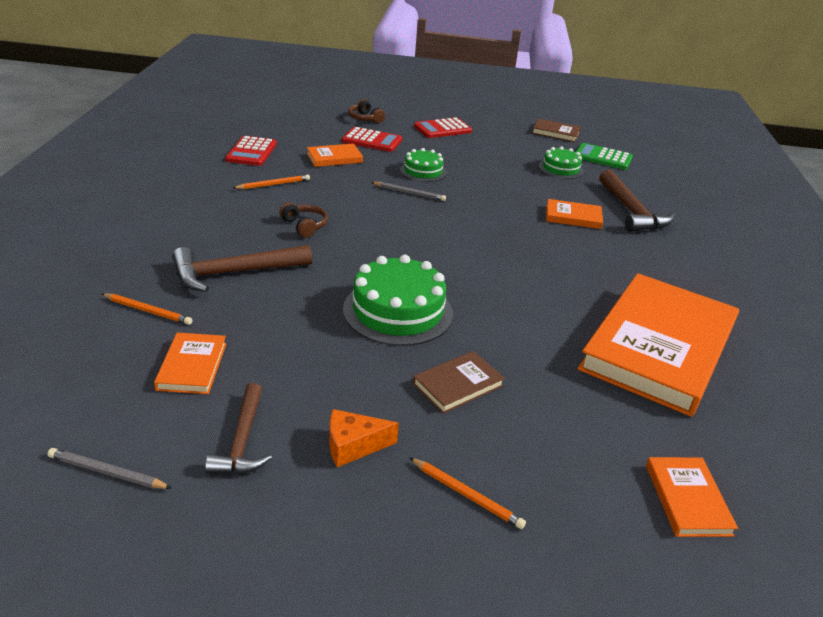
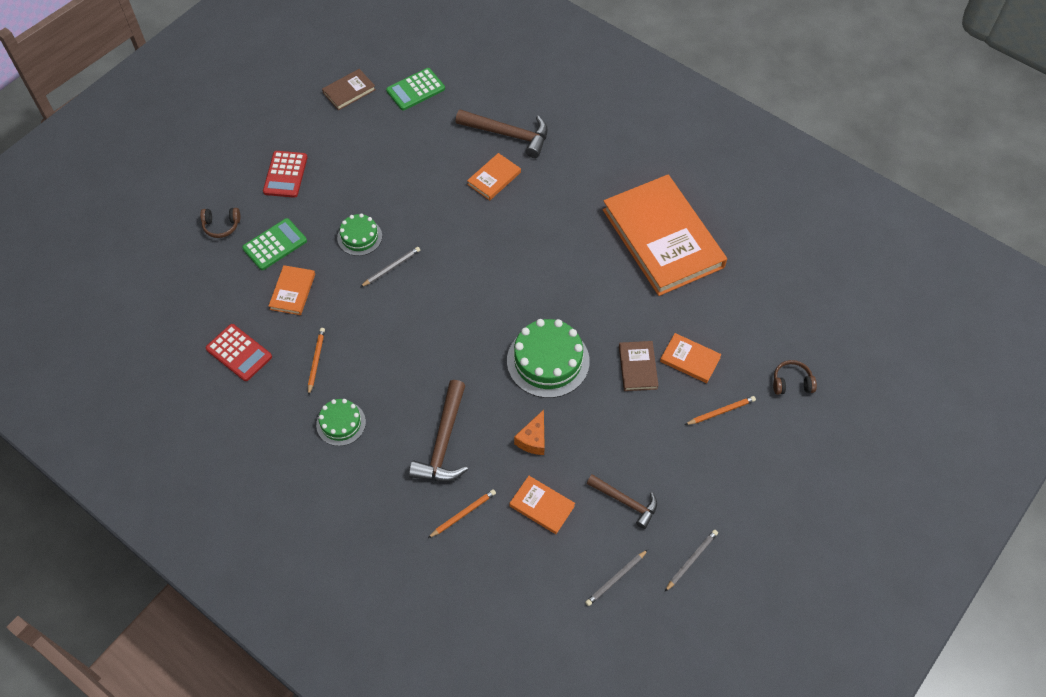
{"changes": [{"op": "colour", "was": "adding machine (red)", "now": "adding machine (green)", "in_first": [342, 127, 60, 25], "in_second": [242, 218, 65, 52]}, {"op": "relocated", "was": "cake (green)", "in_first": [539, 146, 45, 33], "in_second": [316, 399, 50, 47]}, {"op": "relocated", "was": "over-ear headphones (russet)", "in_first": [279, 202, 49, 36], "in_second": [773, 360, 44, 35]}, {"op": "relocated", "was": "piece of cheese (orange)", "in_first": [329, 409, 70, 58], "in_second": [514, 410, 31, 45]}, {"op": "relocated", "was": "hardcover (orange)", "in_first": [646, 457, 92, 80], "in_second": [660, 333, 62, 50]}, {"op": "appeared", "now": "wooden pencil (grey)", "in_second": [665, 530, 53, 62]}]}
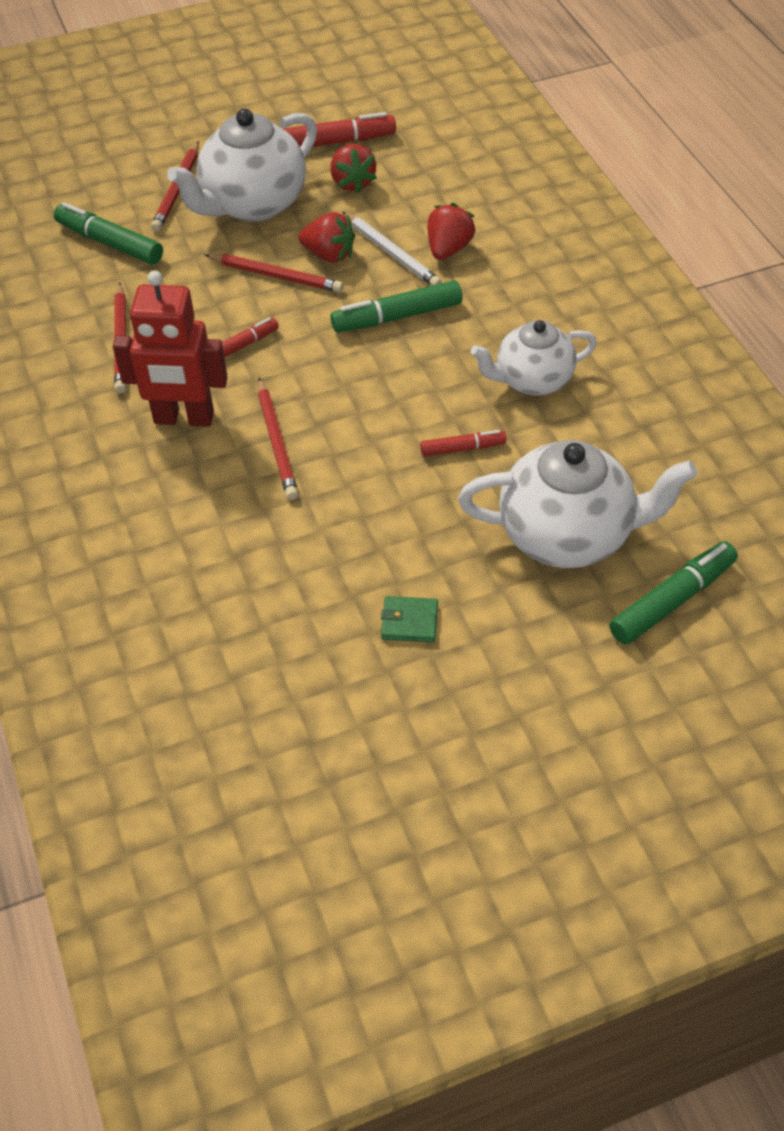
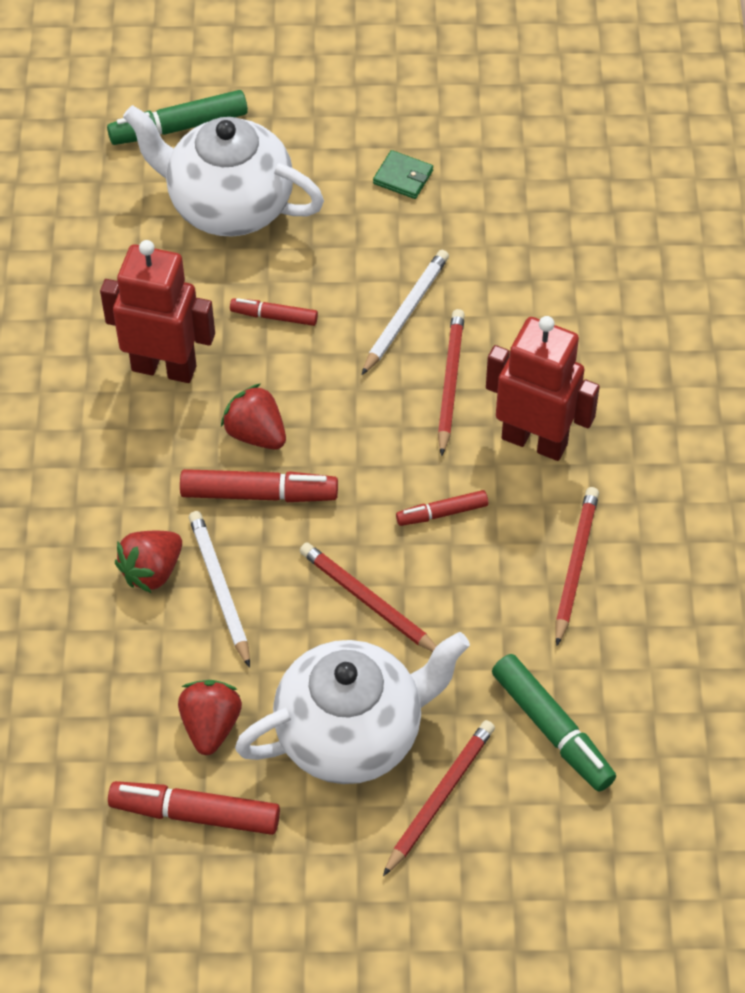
{"changes": [{"op": "relocated", "was": "berry (red)", "in_first": [299, 212, 56, 51], "in_second": [221, 384, 65, 66]}, {"op": "colour", "was": "marker pen (green)", "now": "marker pen (red)", "in_first": [330, 280, 133, 52], "in_second": [180, 469, 158, 33]}, {"op": "exchanged", "was": "tea pot (pure white)", "now": "robot (red)", "in_first": [471, 320, 126, 75], "in_second": [100, 240, 115, 143]}, {"op": "appeared", "now": "wooden pencil (pure white)", "in_second": [362, 250, 87, 125]}]}
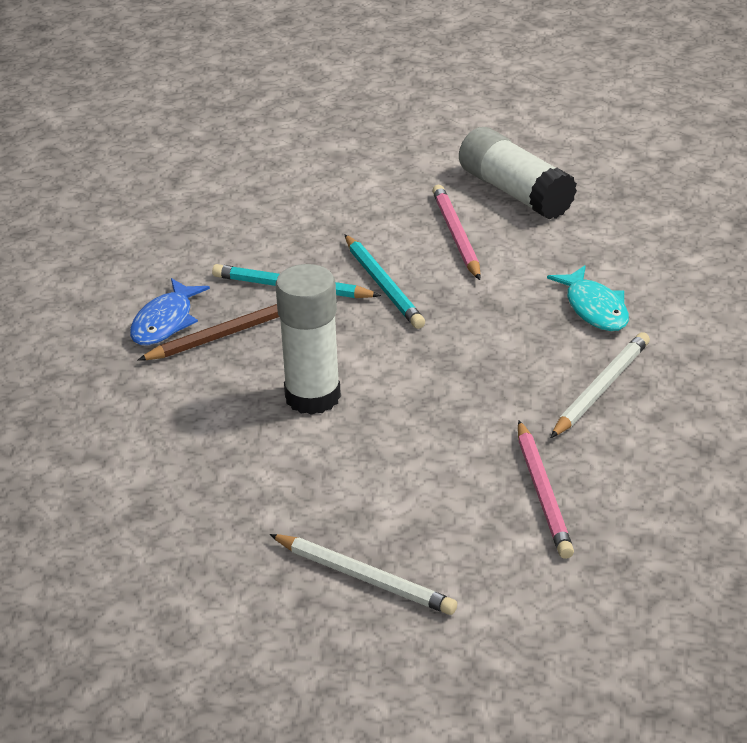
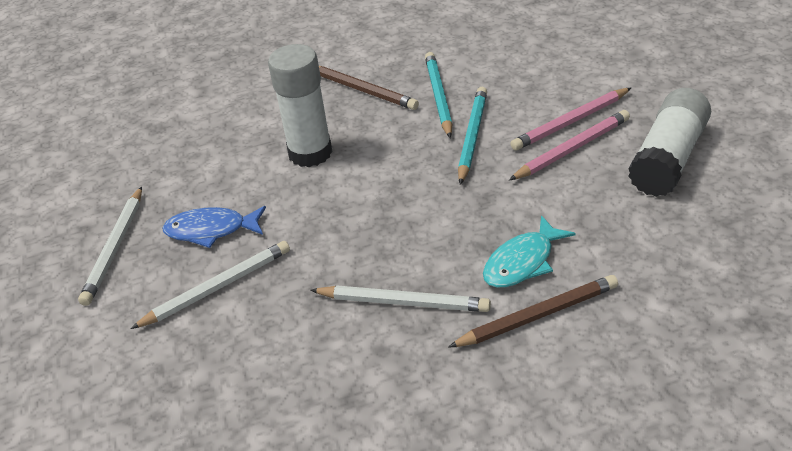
{"changes": [{"op": "spun", "was": "wooden pencil (turquoise)", "in_first": [345, 235, 80, 94], "in_second": [458, 87, 29, 98], "clockwise": 150}, {"op": "relocated", "was": "fish (cobalt)", "in_first": [130, 278, 80, 67], "in_second": [162, 206, 104, 42]}, {"op": "relocated", "was": "wooden pencil (pink)", "in_first": [518, 421, 56, 138], "in_second": [510, 88, 121, 63]}, {"op": "appeared", "now": "wooden pencil (pure white)", "in_second": [130, 241, 160, 88]}, {"op": "appeared", "now": "wooden pencil (russet)", "in_second": [448, 275, 170, 73]}]}
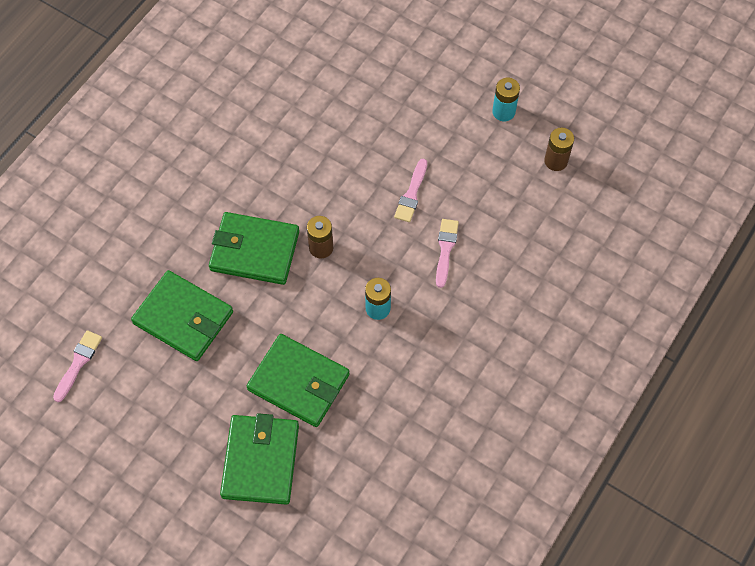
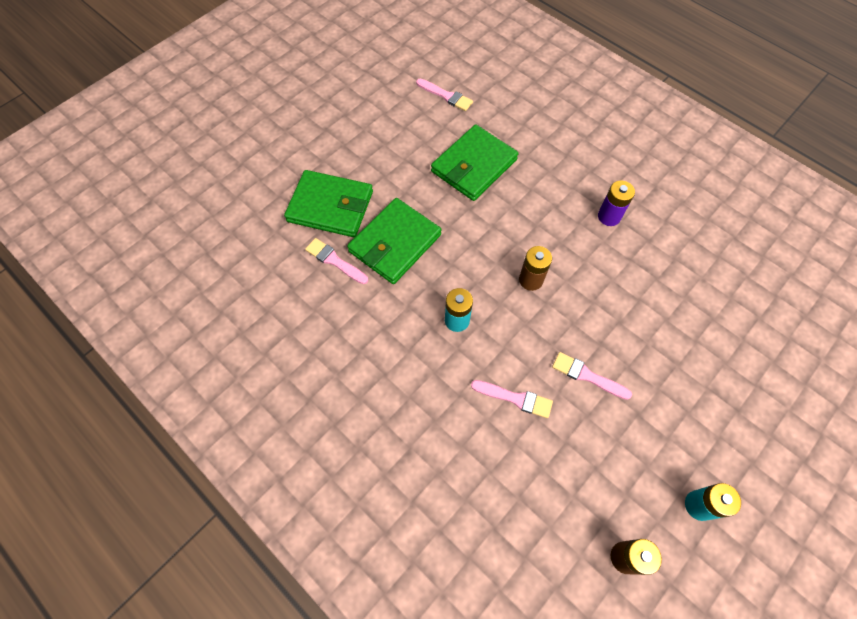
{"changes": [{"op": "missing", "was": "billfold (green)", "in_first": [209, 212, 90, 73]}, {"op": "appeared", "now": "AA battery (violet)", "in_second": [598, 180, 37, 46]}, {"op": "appeared", "now": "brush (pink)", "in_second": [305, 238, 63, 46]}]}
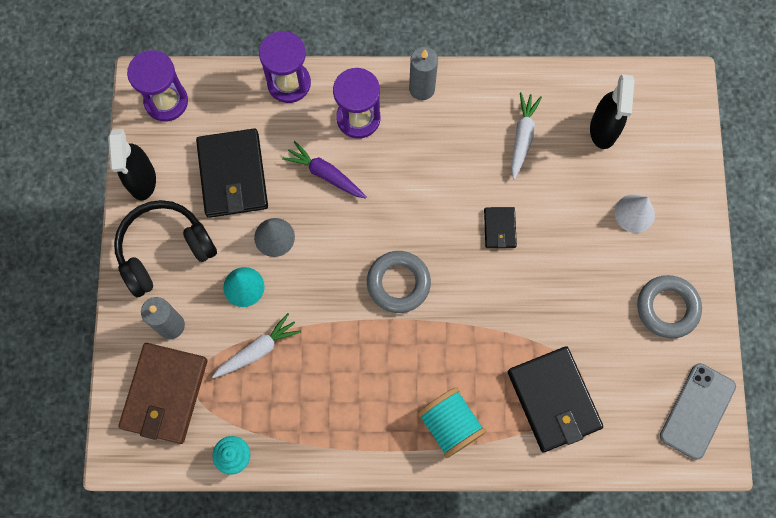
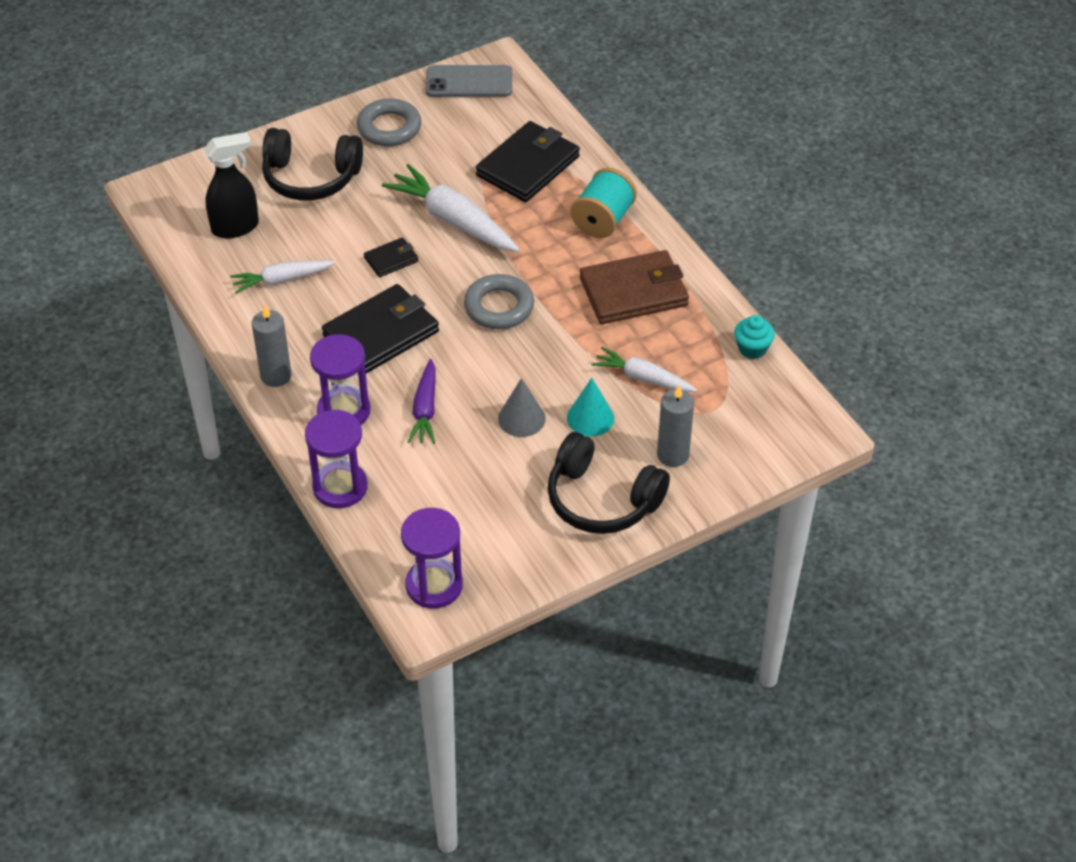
{"changes": [{"op": "relocated", "was": "billfold (jet-black)", "in_first": [196, 128, 72, 90], "in_second": [322, 284, 117, 90]}, {"op": "missing", "was": "spray bottle (jet-black)", "in_first": [108, 129, 48, 71]}, {"op": "exchanged", "was": "solid cone (pure white)", "now": "over-ear headphones (jet-black)", "in_first": [615, 194, 40, 39], "in_second": [262, 128, 101, 73]}, {"op": "relocated", "was": "billfold (russet)", "in_first": [119, 343, 88, 101], "in_second": [580, 250, 109, 74]}, {"op": "appeared", "now": "root vegetable (pure white)", "in_second": [382, 164, 138, 88]}]}
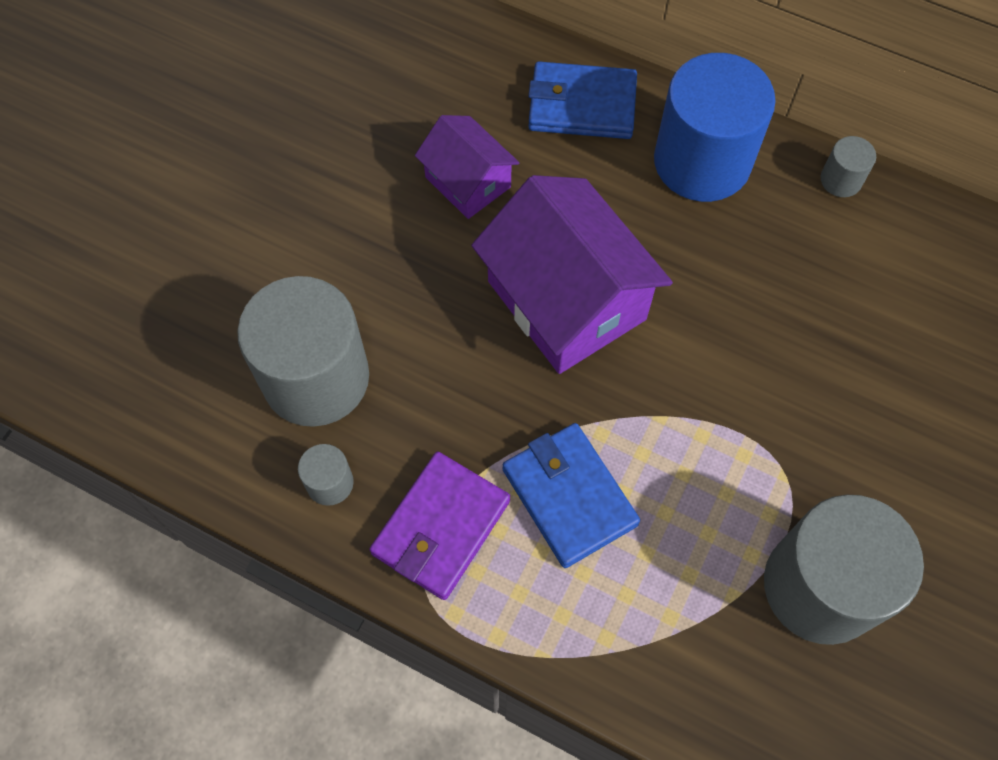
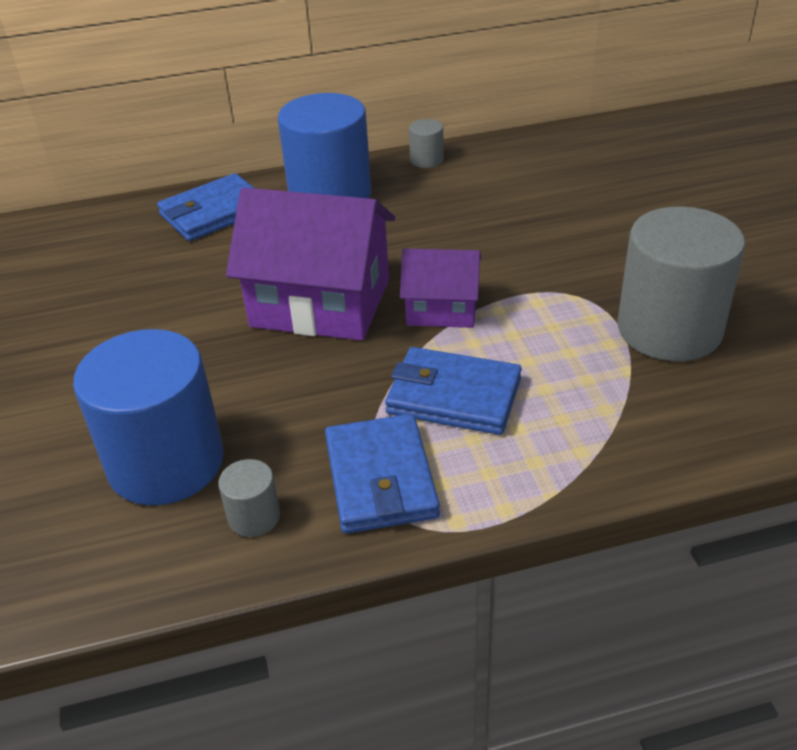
{"changes": [{"op": "relocated", "was": "toy house (violet)", "in_first": [415, 115, 104, 104], "in_second": [400, 248, 81, 80]}, {"op": "colour", "was": "cylinder (grey)", "now": "cylinder (cobalt)", "in_first": [237, 276, 132, 151], "in_second": [73, 329, 151, 176]}, {"op": "colour", "was": "billfold (violet)", "now": "billfold (cobalt)", "in_first": [370, 452, 140, 148], "in_second": [325, 414, 115, 120]}]}
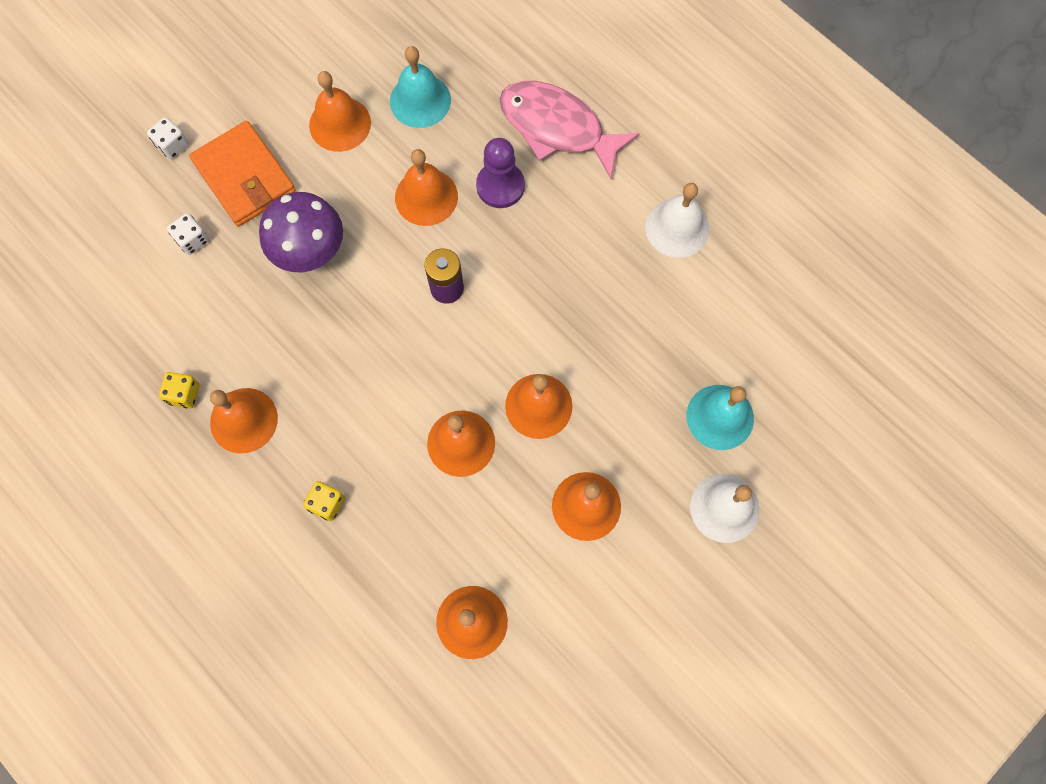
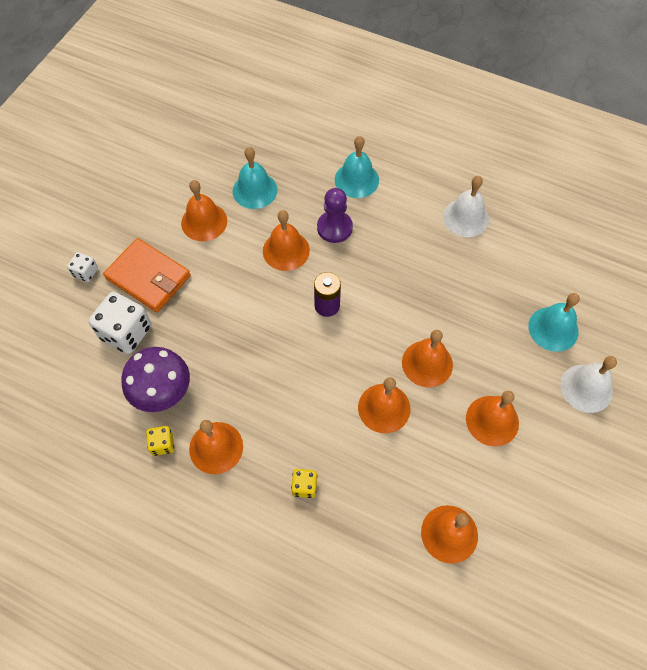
{"changes": [{"op": "exchanged", "was": "fish (pink)", "now": "school bell (turquoise)", "in_first": [500, 81, 140, 98], "in_second": [335, 136, 44, 62]}, {"op": "relocated", "was": "mushroom (violet)", "in_first": [259, 192, 84, 80], "in_second": [121, 347, 69, 65]}, {"op": "size", "was": "game die (pure white)", "in_first": [167, 213, 42, 42], "in_second": [89, 292, 63, 62], "ratio": 1.95}]}
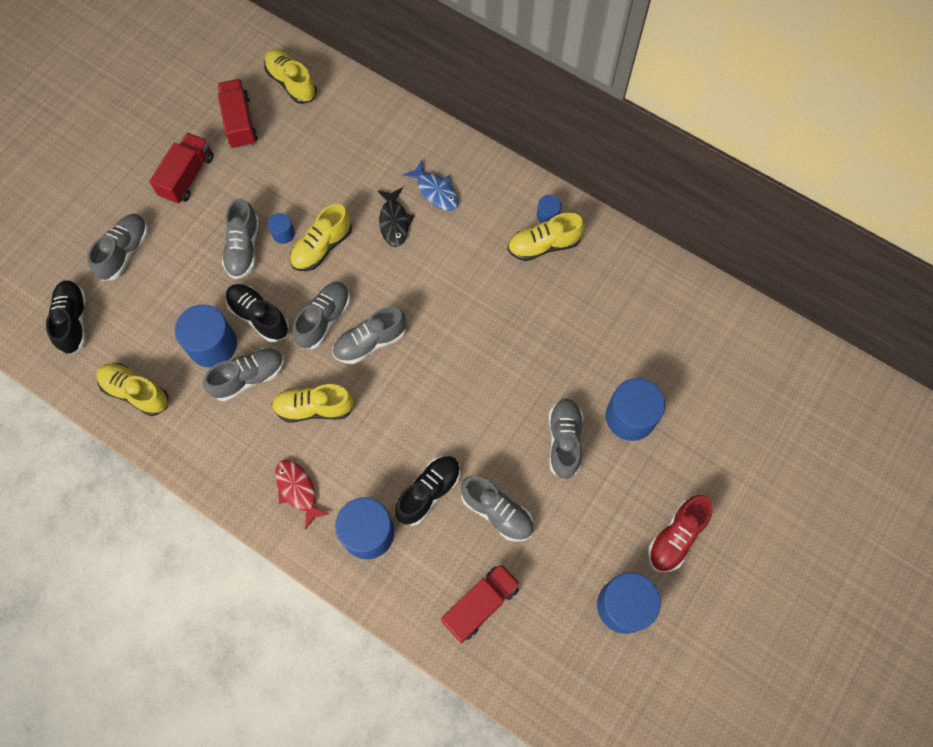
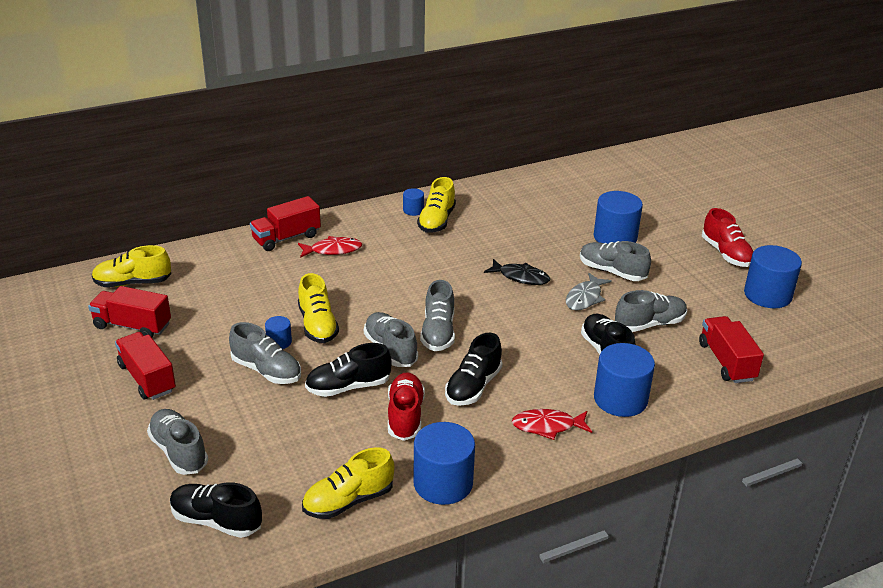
{"changes": [{"op": "colour", "was": "fish (cobalt)", "now": "fish (red)", "in_first": [403, 160, 56, 51], "in_second": [298, 236, 64, 22]}, {"op": "relocated", "was": "fish (jet-black)", "in_first": [377, 188, 37, 59], "in_second": [484, 259, 66, 26]}, {"op": "relocated", "was": "cylinder (cobalt)", "in_first": [175, 304, 62, 64], "in_second": [413, 422, 62, 83]}, {"op": "colour", "was": "lace-up shoe (grey)", "now": "lace-up shoe (red)", "in_first": [203, 348, 81, 53], "in_second": [388, 372, 37, 69]}, {"op": "colour", "was": "lace-up shoe (yellow)", "now": "lace-up shoe (jet-black)", "in_first": [272, 384, 82, 38], "in_second": [445, 333, 57, 73]}, {"op": "appeared", "now": "toy truck (red)", "in_second": [250, 196, 71, 55]}, {"op": "appeared", "now": "fish (grey)", "in_second": [566, 273, 46, 38]}]}
